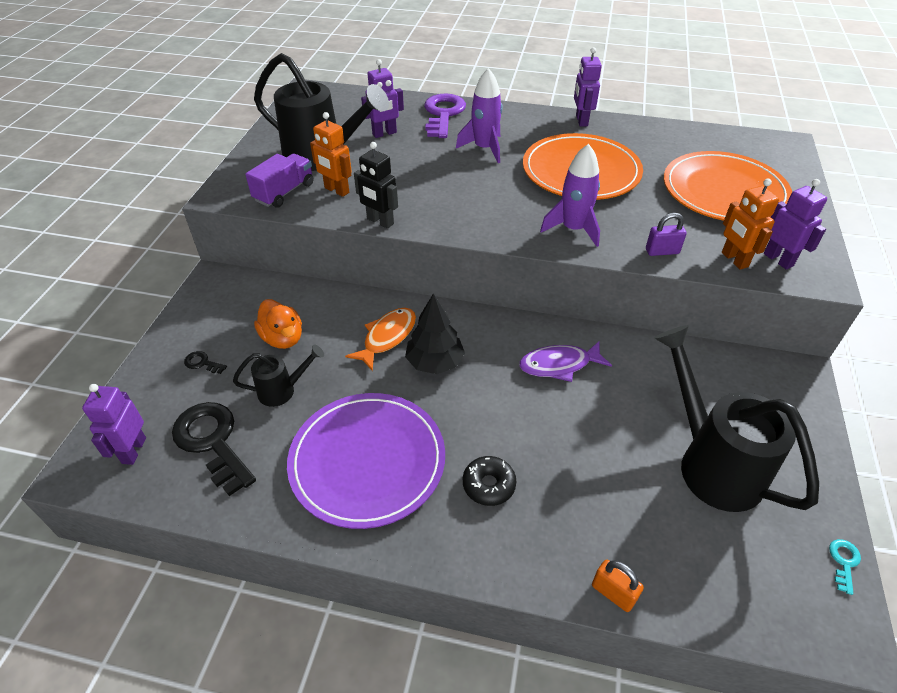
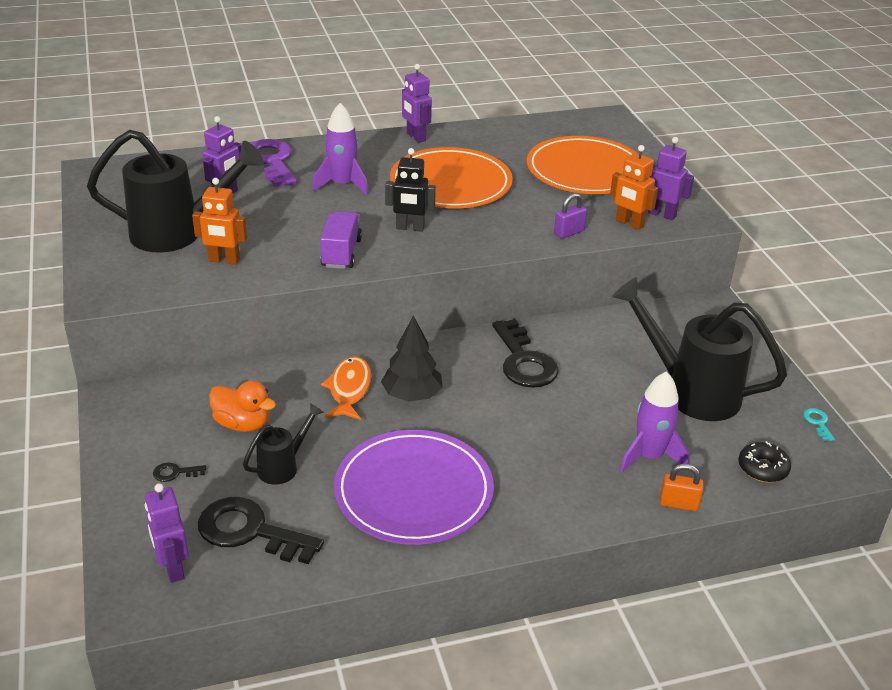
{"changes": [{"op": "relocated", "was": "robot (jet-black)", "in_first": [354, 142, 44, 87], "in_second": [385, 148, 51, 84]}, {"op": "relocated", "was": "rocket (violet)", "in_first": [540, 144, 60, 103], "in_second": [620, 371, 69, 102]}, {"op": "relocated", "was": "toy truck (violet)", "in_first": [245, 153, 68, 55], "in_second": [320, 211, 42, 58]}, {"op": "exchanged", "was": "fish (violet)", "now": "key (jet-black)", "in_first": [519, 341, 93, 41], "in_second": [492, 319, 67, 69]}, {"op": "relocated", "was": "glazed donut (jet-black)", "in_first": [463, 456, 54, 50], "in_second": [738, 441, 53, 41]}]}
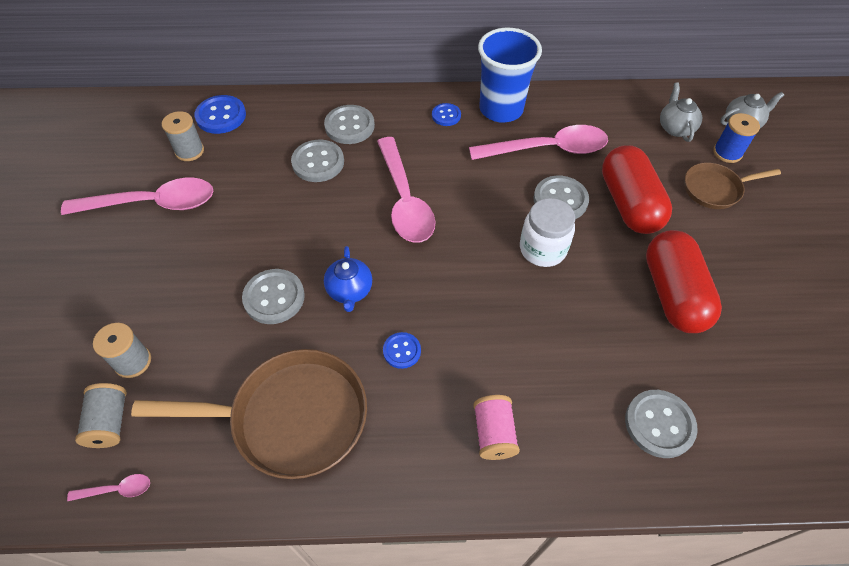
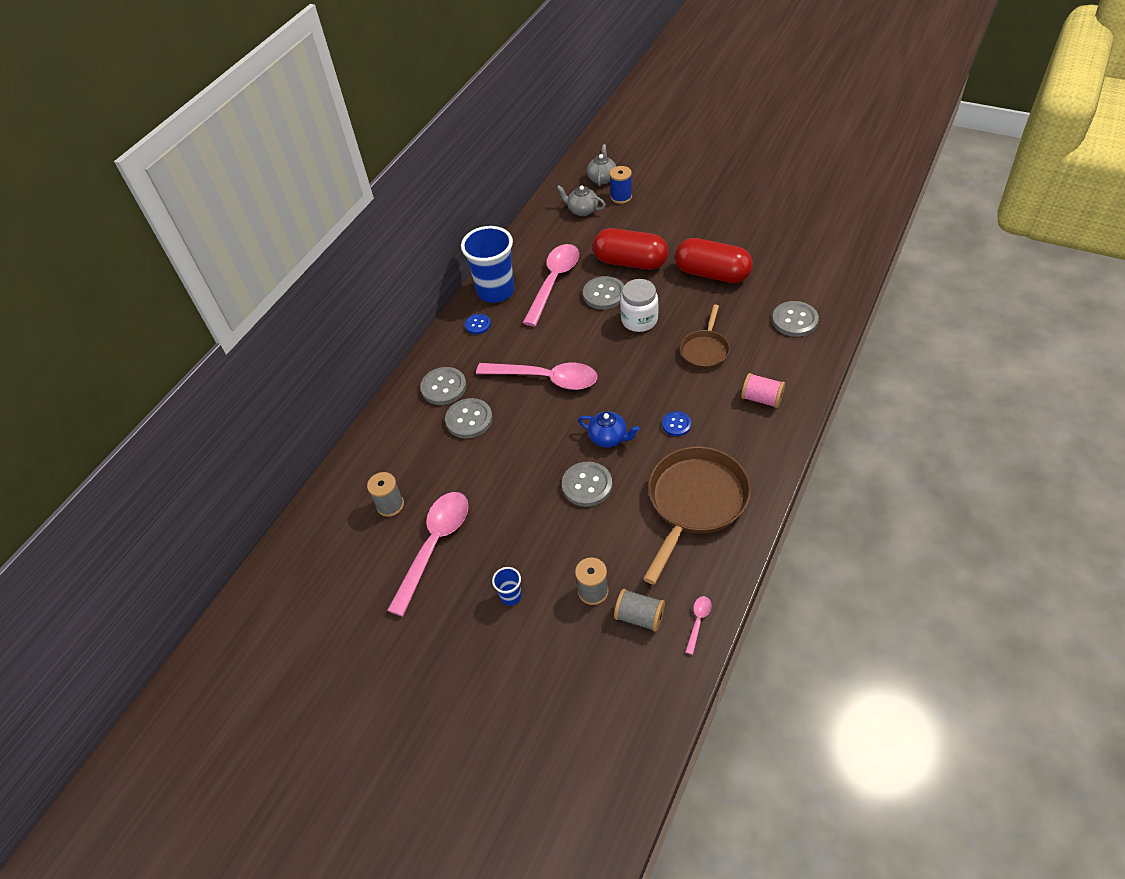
{"changes": [{"op": "missing", "was": "button (cobalt)", "in_first": [194, 95, 52, 39]}, {"op": "relocated", "was": "frying pan (russet)", "in_first": [684, 162, 97, 47], "in_second": [680, 304, 50, 65]}, {"op": "appeared", "now": "beaker (cobalt)", "in_second": [492, 567, 30, 39]}]}
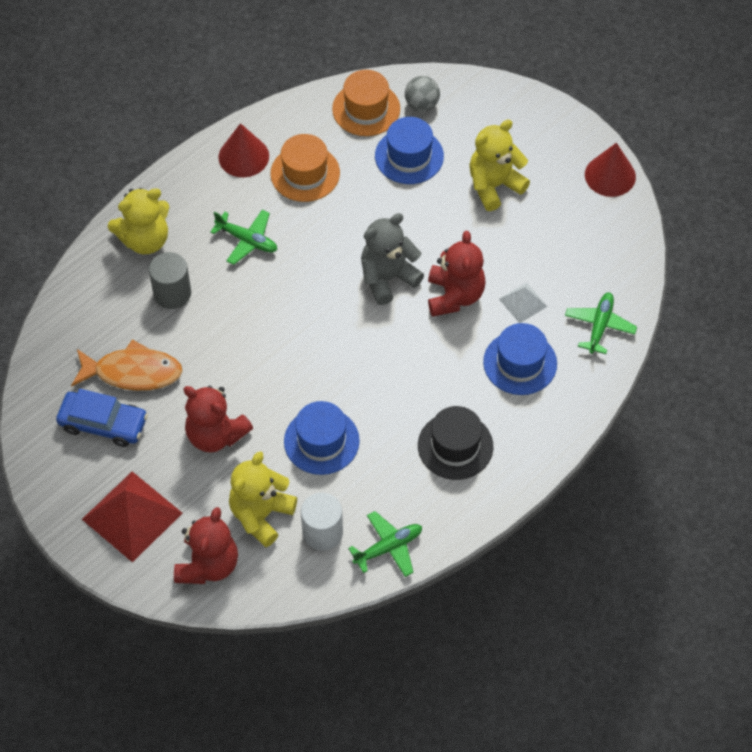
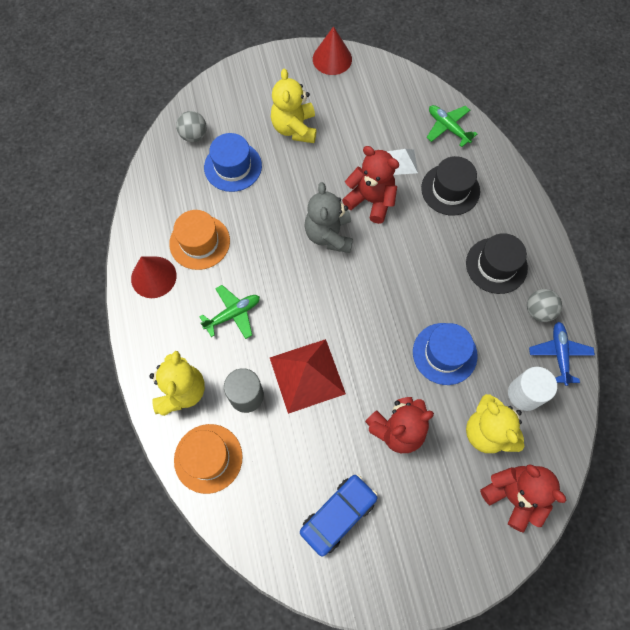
{"changes": [{"op": "relocated", "was": "tall hat (orange)", "in_first": [332, 70, 68, 66], "in_second": [174, 424, 69, 70]}, {"op": "colour", "was": "tall hat (cobalt)", "now": "tall hat (jet-black)", "in_first": [483, 323, 74, 72], "in_second": [421, 156, 59, 60]}, {"op": "missing", "was": "fish (orange)", "in_first": [71, 340, 111, 51]}, {"op": "relocated", "was": "pyramid shape (red)", "in_first": [82, 472, 100, 90], "in_second": [270, 339, 76, 75]}, {"op": "colour", "was": "plane (green)", "now": "plane (cobalt)", "in_first": [348, 511, 74, 66], "in_second": [529, 322, 66, 64]}, {"op": "appeared", "now": "ball (grey)", "in_second": [527, 289, 35, 33]}]}
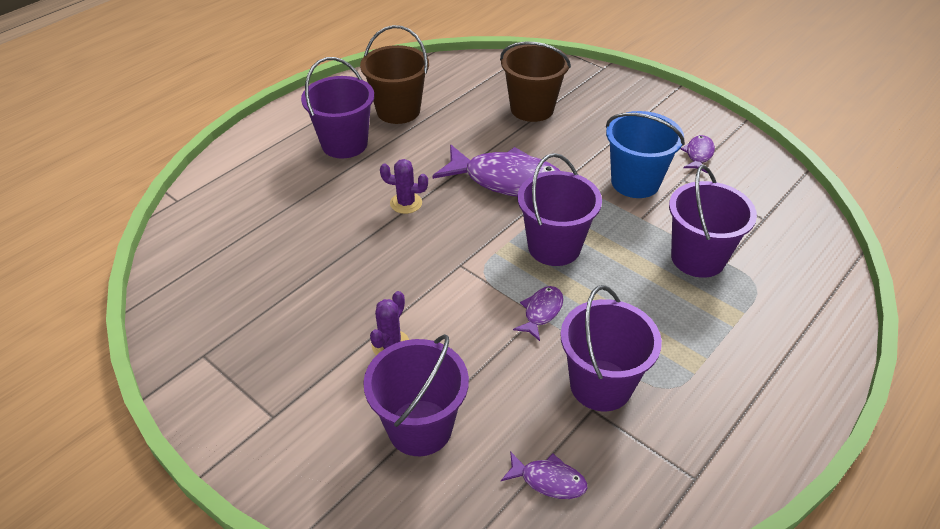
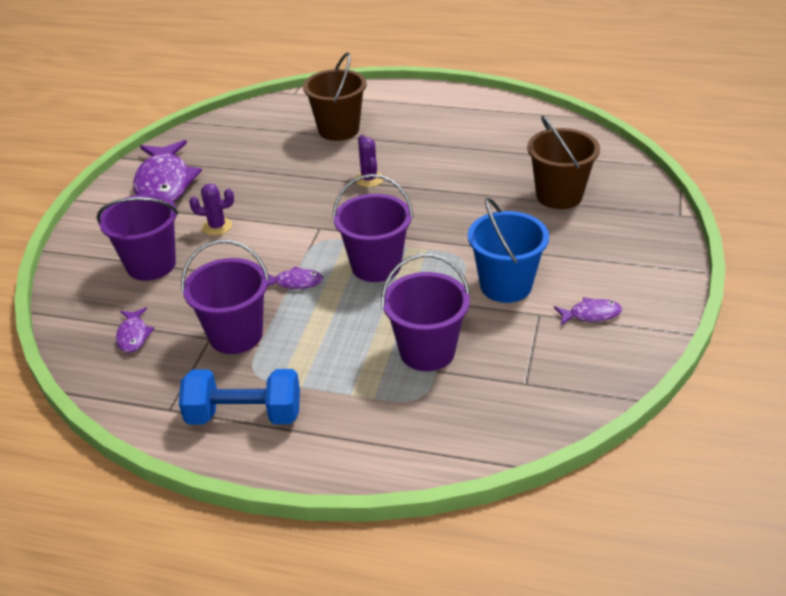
{"changes": [{"op": "relocated", "was": "bucket (russet)", "in_first": [360, 25, 69, 99], "in_second": [303, 52, 64, 89]}, {"op": "missing", "was": "bucket (violet)", "in_first": [301, 57, 73, 102]}, {"op": "relocated", "was": "fish (violet)", "in_first": [432, 144, 128, 53], "in_second": [133, 140, 69, 62]}, {"op": "appeared", "now": "hand weight (cobalt)", "in_second": [179, 369, 121, 55]}]}
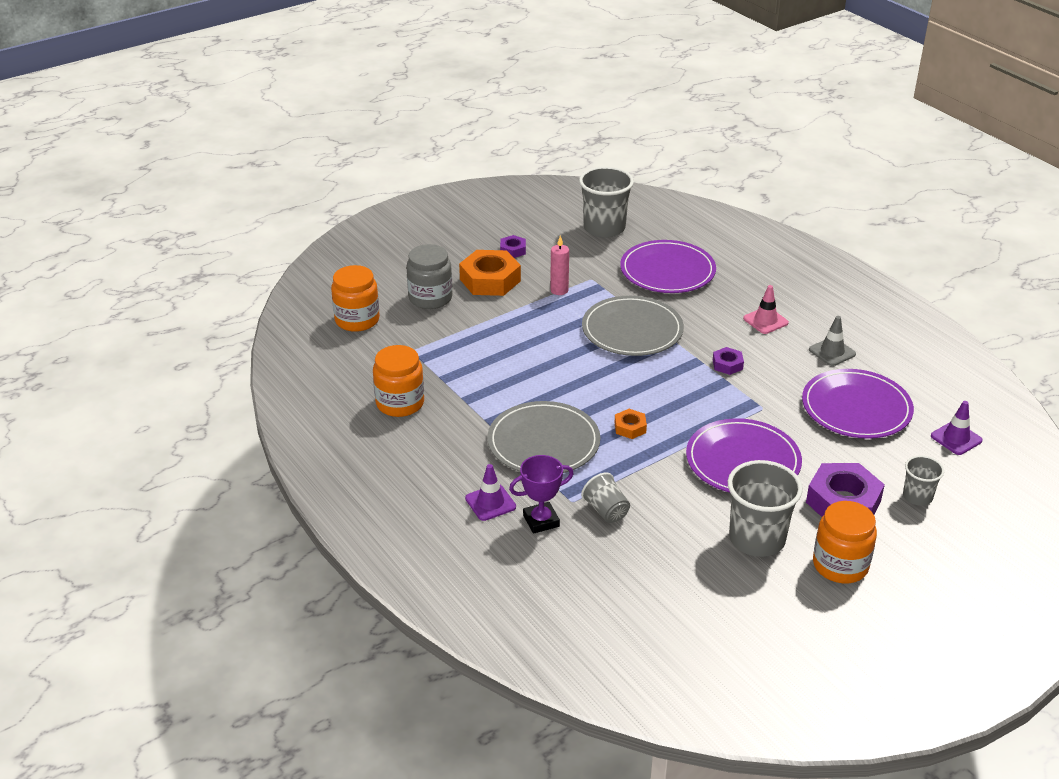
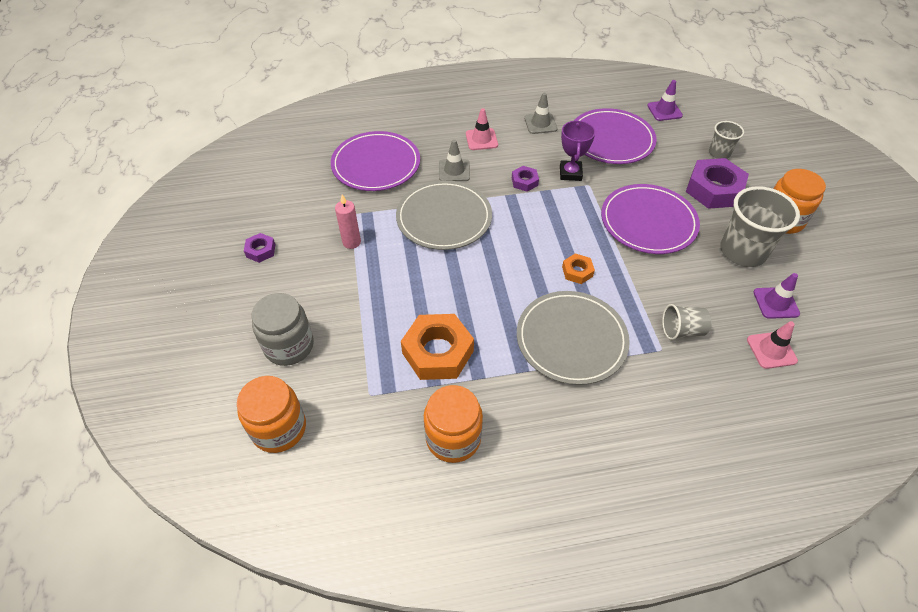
{"changes": [{"op": "missing", "was": "beaker (grey)", "in_first": [579, 166, 55, 72]}, {"op": "relocated", "was": "hex nut (orange)", "in_first": [459, 250, 62, 46], "in_second": [401, 314, 73, 66]}, {"op": "relocated", "was": "trophy (violet)", "in_first": [509, 455, 65, 79], "in_second": [560, 120, 35, 61]}, {"op": "relocated", "was": "road cone (violet)", "in_first": [465, 464, 51, 57], "in_second": [753, 273, 47, 46]}, {"op": "appeared", "now": "road cone (grey)", "in_second": [439, 139, 31, 42]}, {"op": "appeared", "now": "road cone (pink)", "in_second": [747, 321, 51, 48]}]}
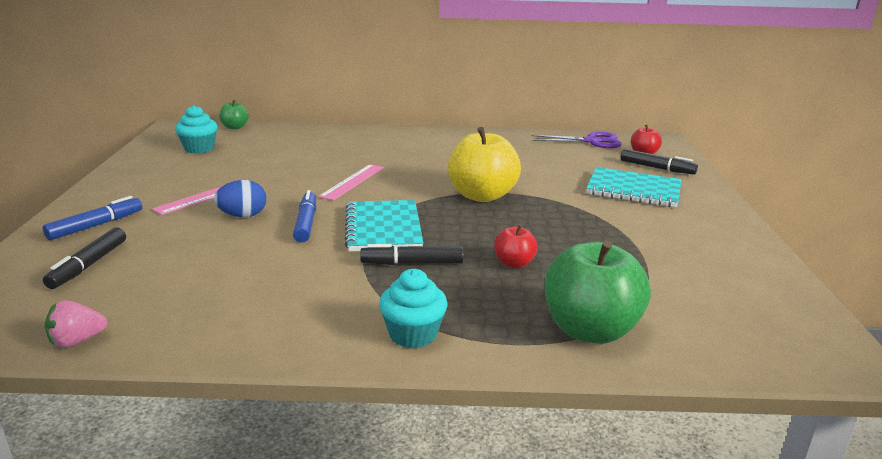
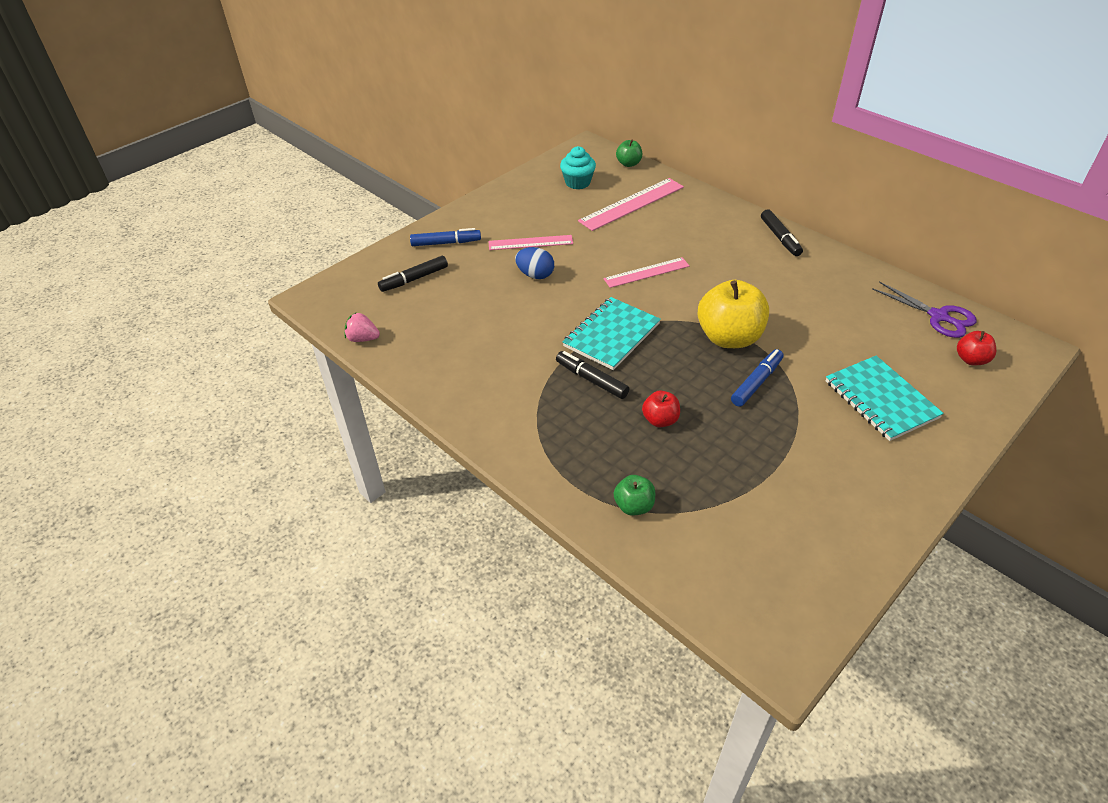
{"changes": [{"op": "relocated", "was": "marker pen (jet-black)", "in_first": [620, 149, 78, 26], "in_second": [761, 209, 42, 47]}, {"op": "relocated", "was": "marker pen (cobalt)", "in_first": [293, 190, 23, 53], "in_second": [731, 349, 53, 58]}, {"op": "size", "was": "toy apple (green)", "in_first": [545, 240, 106, 104], "in_second": [614, 475, 41, 41], "ratio": 0.5}, {"op": "missing", "was": "fairy cake (turquoise)", "in_first": [379, 269, 69, 79]}, {"op": "appeared", "now": "ruler (pink)", "in_second": [578, 178, 106, 53]}]}
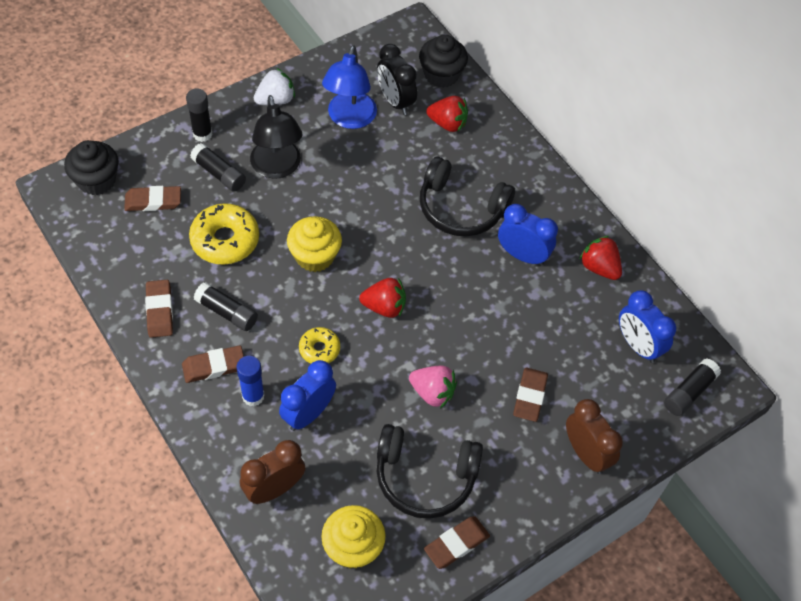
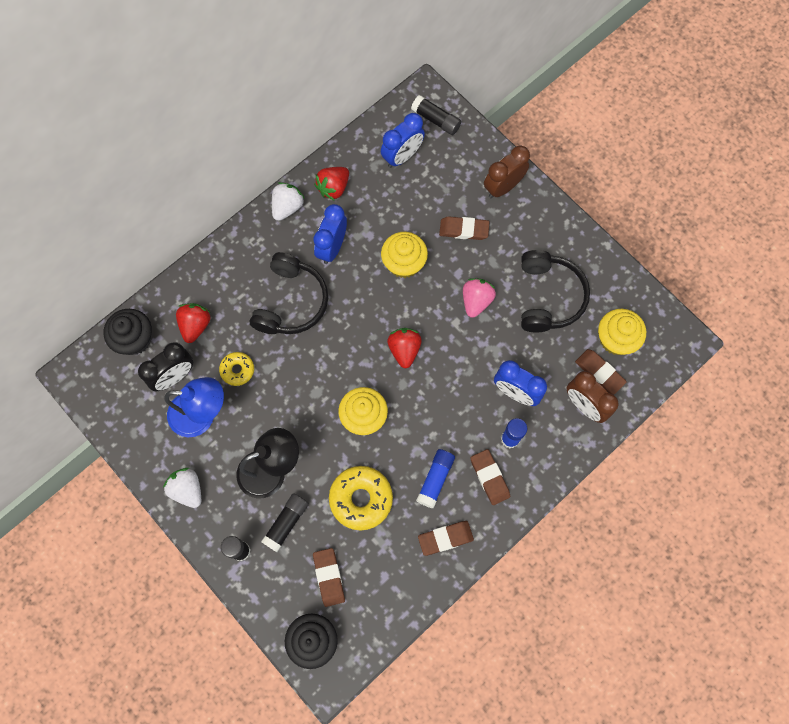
{"changes": [{"op": "colour", "was": "glue stick (jet-black)", "now": "glue stick (cobalt)", "in_first": [194, 282, 64, 49], "in_second": [416, 449, 39, 60]}, {"op": "relocated", "was": "glazed donut (yellow)", "in_first": [299, 327, 41, 37], "in_second": [219, 352, 35, 34]}, {"op": "relocated", "was": "pencil eraser (russet)", "in_first": [424, 516, 66, 53], "in_second": [575, 349, 52, 45]}, {"op": "appeared", "now": "berry (pure white)", "in_second": [272, 182, 33, 39]}, {"op": "appeared", "now": "fairy cake (yellow)", "in_second": [381, 232, 47, 46]}]}
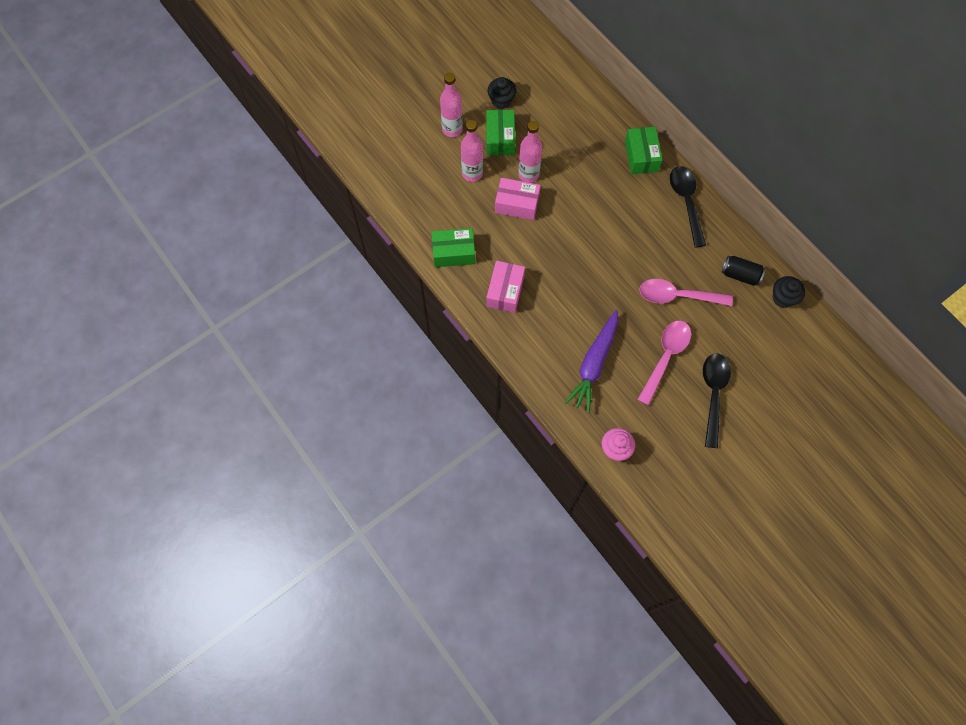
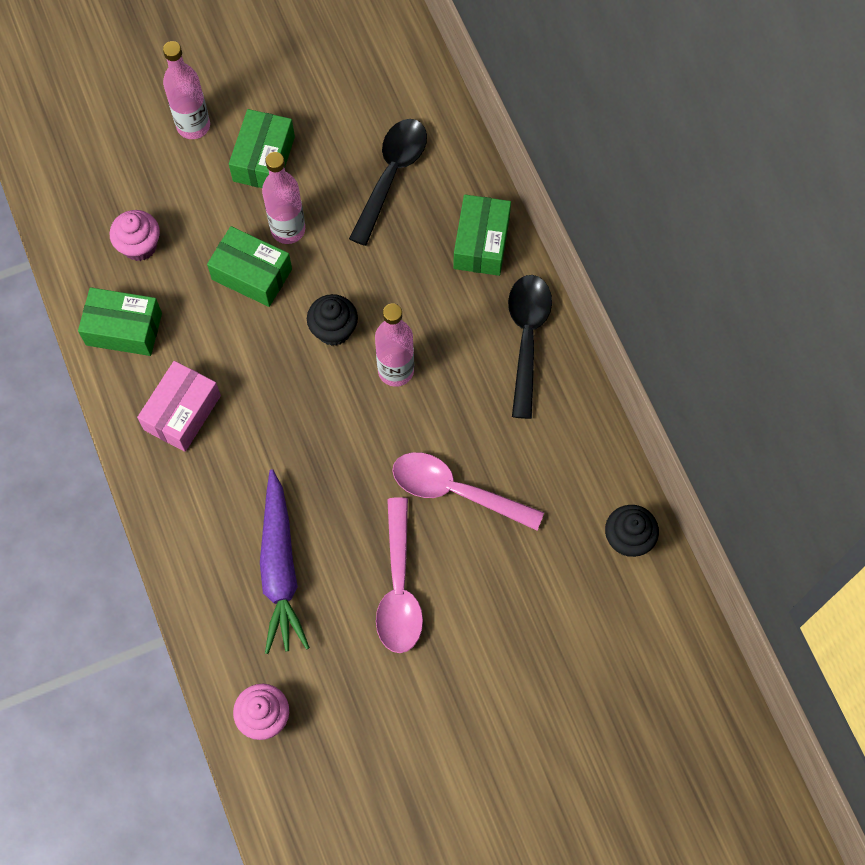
{"changes": [{"op": "relocated", "was": "fairy cake (jet-black)", "in_first": [488, 77, 28, 32], "in_second": [307, 294, 51, 52]}, {"op": "relocated", "was": "bottle (pink)", "in_first": [461, 120, 22, 62], "in_second": [375, 304, 39, 83]}, {"op": "colour", "was": "box (pink)", "now": "box (green)", "in_first": [495, 178, 46, 42], "in_second": [207, 226, 85, 81]}, {"op": "missing", "was": "tin (jet-black)", "in_first": [721, 256, 45, 30]}, {"op": "spun", "was": "root vegetable (violet)", "in_first": [564, 310, 54, 103], "in_second": [260, 469, 50, 185], "clockwise": -45}, {"op": "spun", "was": "teaspoon (pink)", "in_first": [637, 320, 54, 86], "in_second": [376, 497, 47, 156], "clockwise": 135}, {"op": "relocated", "was": "teaspoon (jet-black)", "in_first": [703, 353, 28, 95], "in_second": [349, 119, 78, 127]}, {"op": "appeared", "now": "fairy cake (pink)", "in_second": [110, 210, 50, 51]}]}
